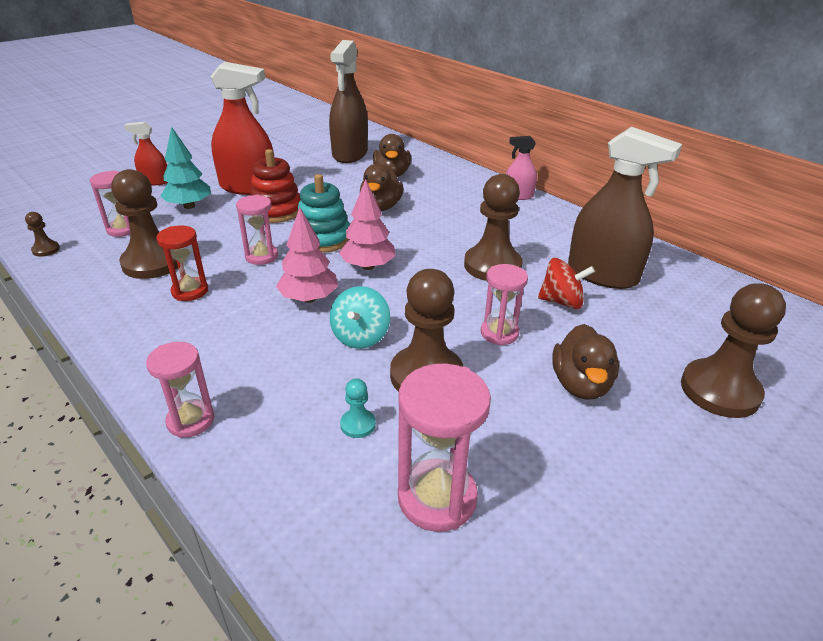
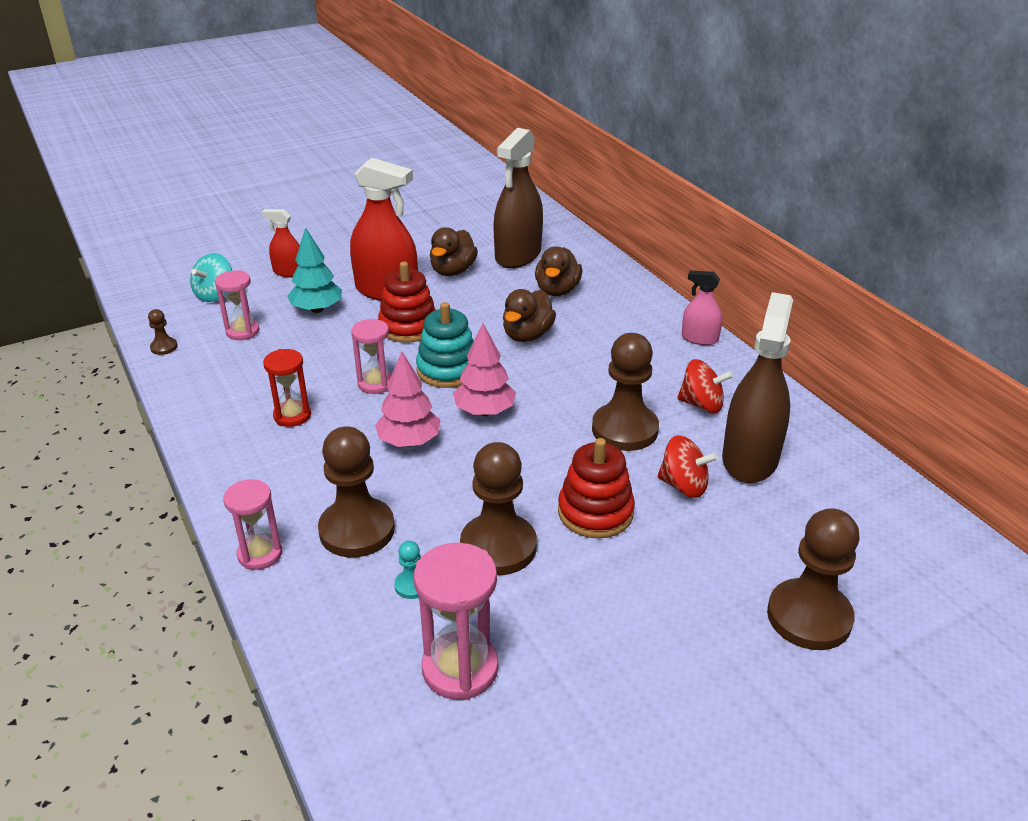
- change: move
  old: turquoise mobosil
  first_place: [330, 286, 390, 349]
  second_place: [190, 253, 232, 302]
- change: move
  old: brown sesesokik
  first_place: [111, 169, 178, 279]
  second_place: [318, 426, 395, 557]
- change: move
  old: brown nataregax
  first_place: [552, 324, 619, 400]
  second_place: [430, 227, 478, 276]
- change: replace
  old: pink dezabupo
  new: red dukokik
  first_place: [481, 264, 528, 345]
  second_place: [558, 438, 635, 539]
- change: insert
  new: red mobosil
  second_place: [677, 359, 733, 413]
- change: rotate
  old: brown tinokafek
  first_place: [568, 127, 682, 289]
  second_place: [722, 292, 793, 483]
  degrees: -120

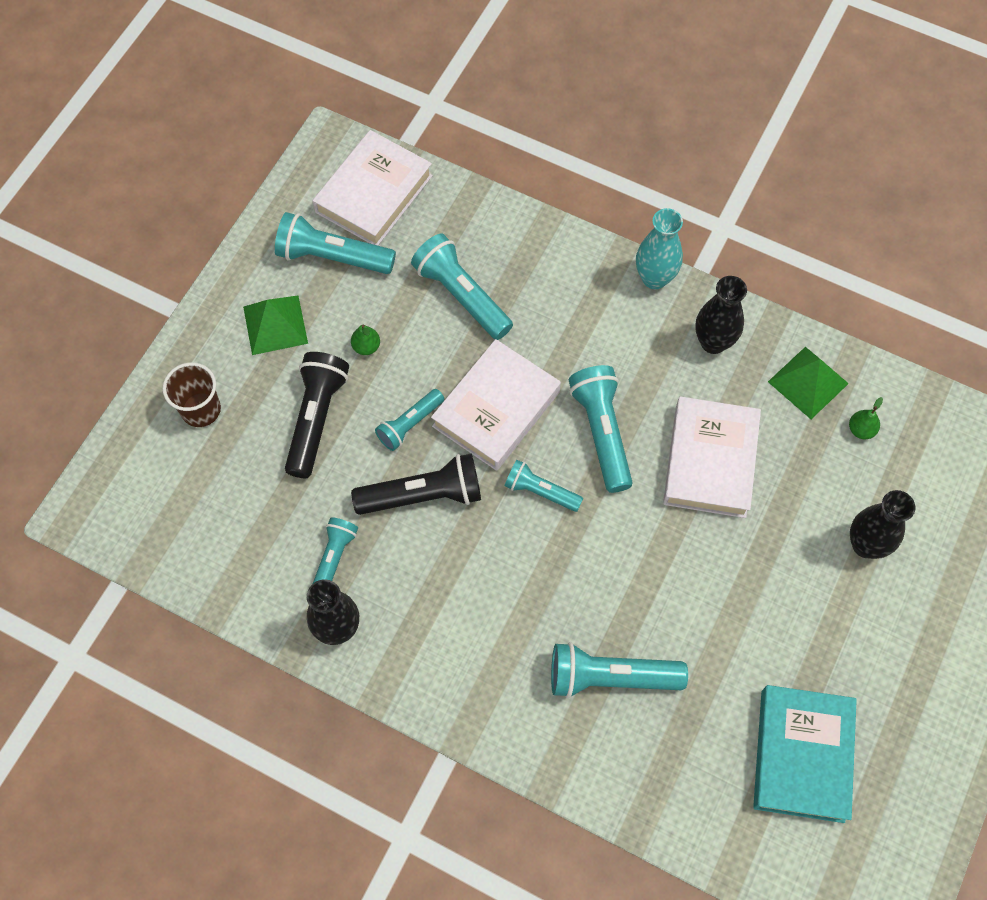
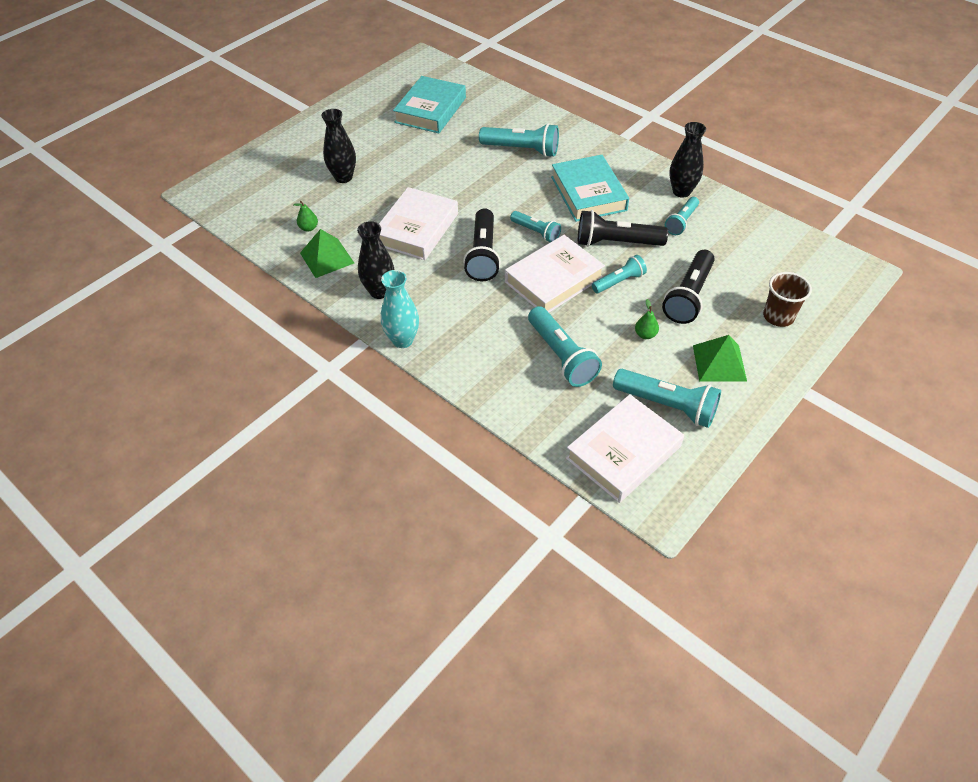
- change: recolor
  old: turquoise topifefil
  new: black topifefil
  first_place: [569, 365, 633, 493]
  second_place: [463, 208, 501, 281]
- change: insert
  new: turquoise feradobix
  second_place: [551, 155, 629, 222]

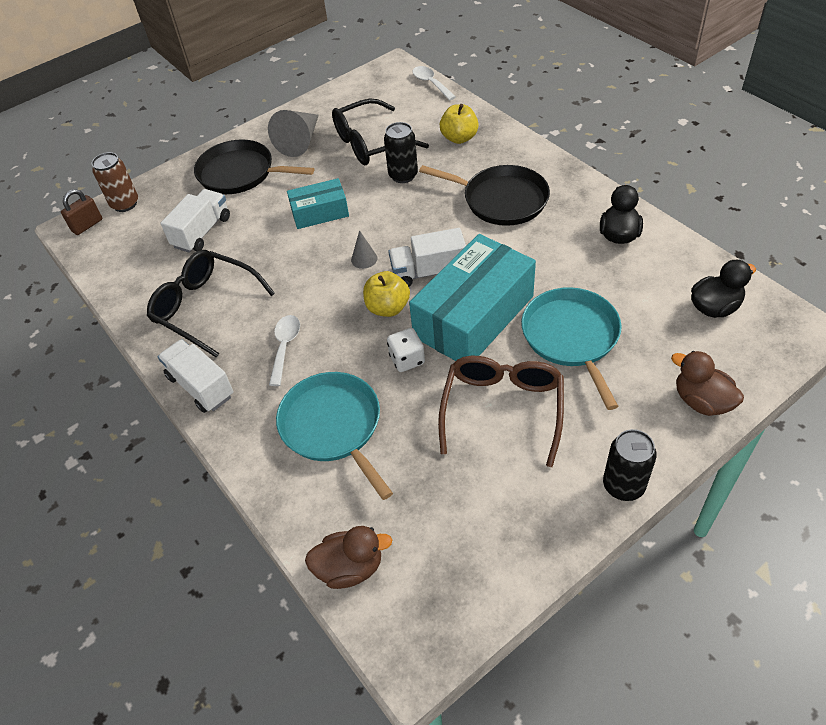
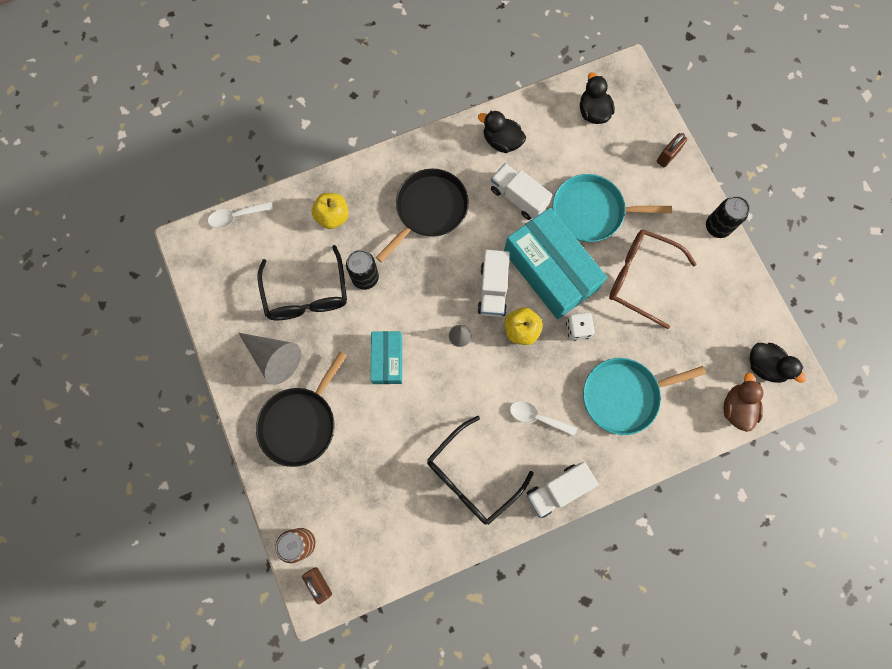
- change: move
  old: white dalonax
  first_place: [161, 189, 230, 253]
  second_place: [491, 163, 552, 220]
- change: replace
  old: brown nataregax
  new: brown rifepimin
  first_place: [671, 351, 744, 416]
  second_place: [657, 133, 687, 168]
- change: insert
  new: black nataregax
  second_place: [750, 343, 806, 383]

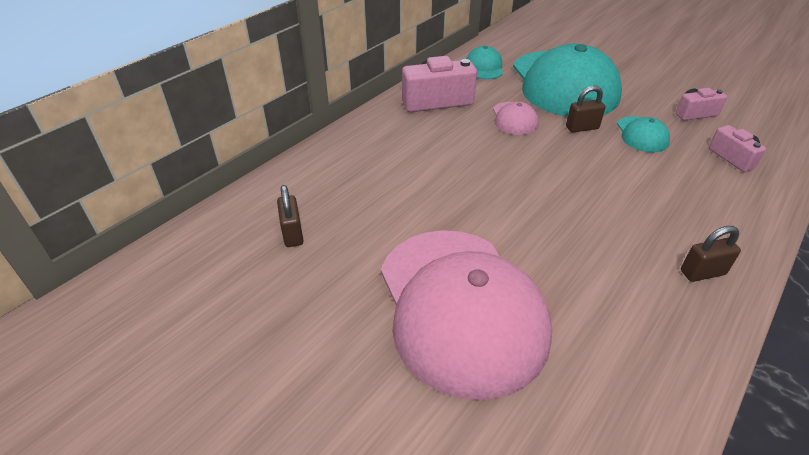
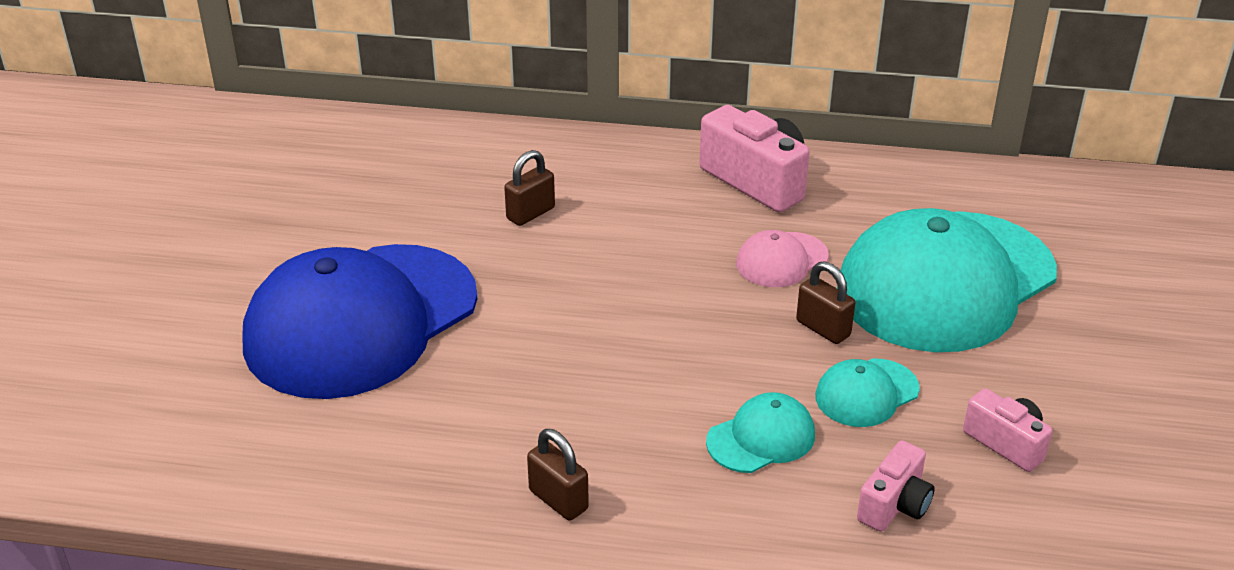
- change: recolor
  old: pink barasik
  new: blue barasik
  first_place: [381, 230, 552, 400]
  second_place: [242, 244, 477, 399]
- change: move
  old: brown rifepimin
  first_place: [277, 185, 303, 247]
  second_place: [504, 150, 555, 226]
- change: move
  old: turquoise barasik
  first_place: [466, 46, 503, 79]
  second_place: [706, 392, 815, 473]

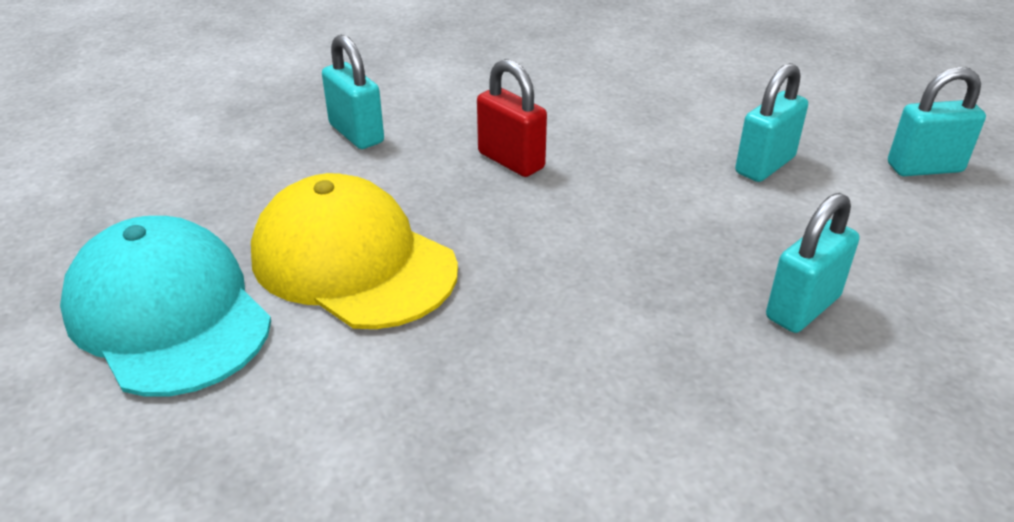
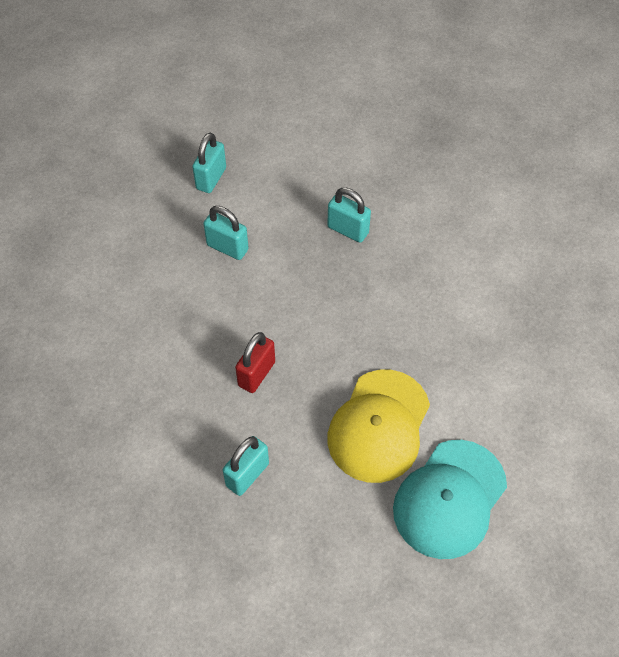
- change: rotate
  old: turquoise rifepimin
  first_place: [888, 67, 986, 176]
  second_place: [192, 133, 226, 193]
  degrees: 45

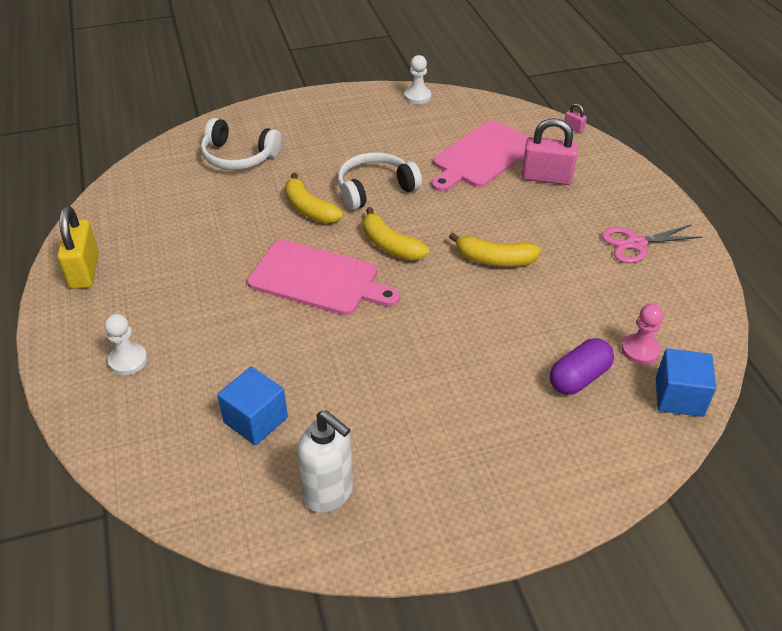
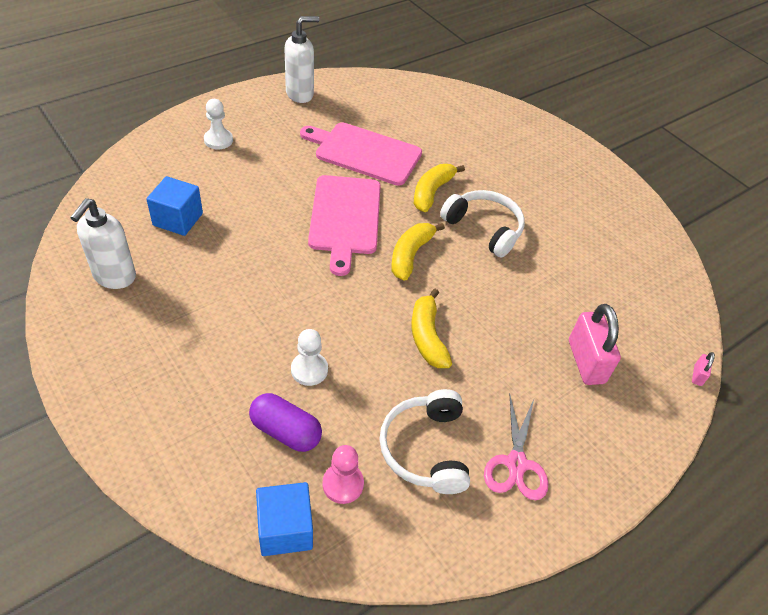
- change: replace
  old: yellow rifepimin
  new: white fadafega
  first_place: [57, 206, 99, 289]
  second_place: [284, 16, 319, 103]
- change: move
  old: white sesesokik
  first_place: [405, 55, 431, 104]
  second_place: [291, 329, 328, 386]
- change: move
  old: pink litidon
  first_place: [432, 120, 529, 192]
  second_place: [300, 122, 422, 186]
- change: move
  old: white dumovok
  first_place: [201, 118, 281, 170]
  second_place: [379, 389, 470, 494]
- change: rotate
  old: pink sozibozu
  first_place: [602, 224, 703, 263]
  second_place: [484, 395, 548, 500]
  degrees: -135

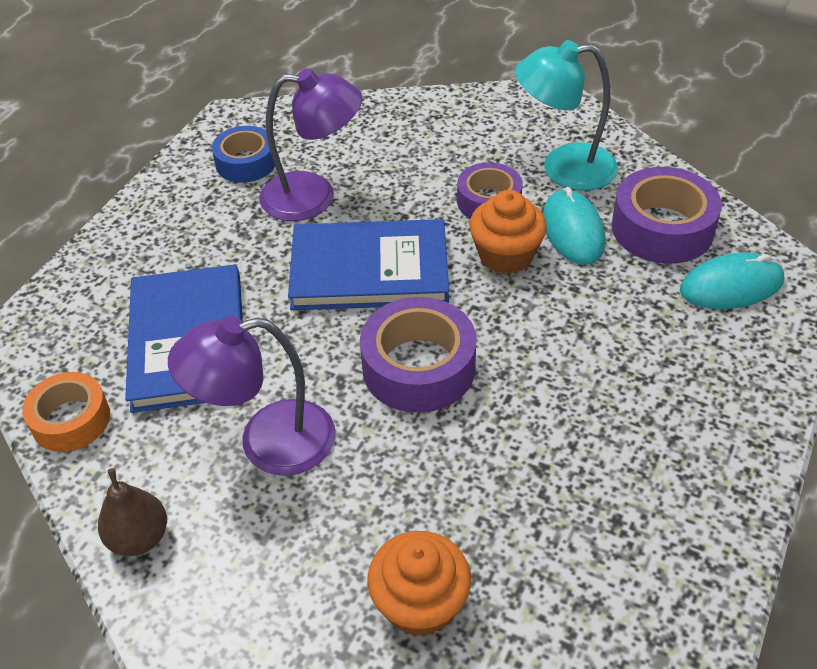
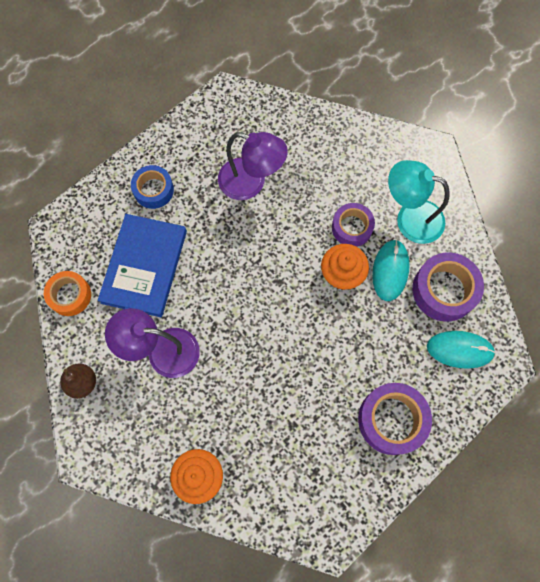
- change: move
  old: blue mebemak
  first_place: [212, 126, 275, 183]
  second_place: [131, 165, 174, 209]
- change: move
  old: purple mebemak
  first_place: [360, 297, 476, 413]
  second_place: [358, 383, 432, 455]
- change: delete
  old: blue feradobix
  first_place: [288, 219, 449, 310]

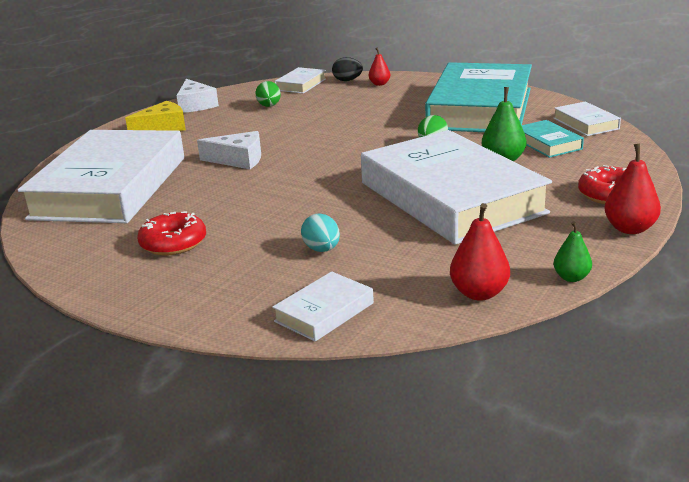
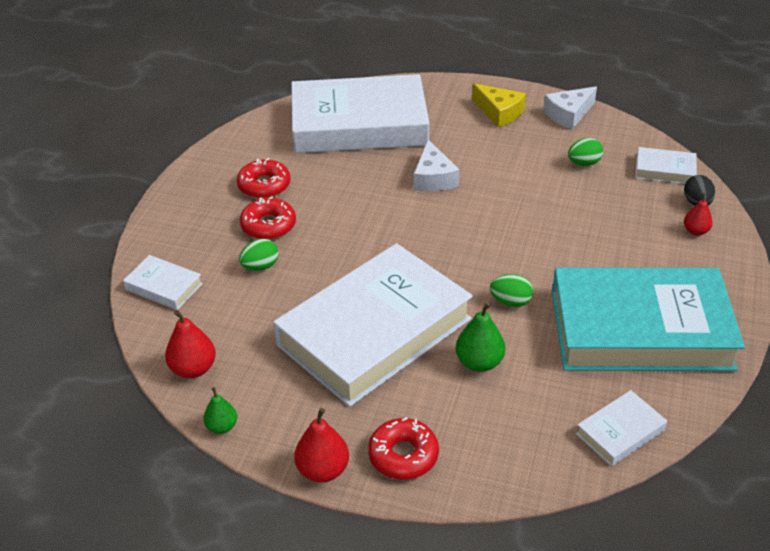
- change: recolor
  old: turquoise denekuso
  new: green denekuso
  first_place: [301, 213, 340, 252]
  second_place: [239, 239, 279, 271]
- change: insert
  new: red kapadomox
  second_place: [240, 196, 296, 240]
- change: delete
  old: turquoise feradobix
  first_place: [521, 120, 584, 158]

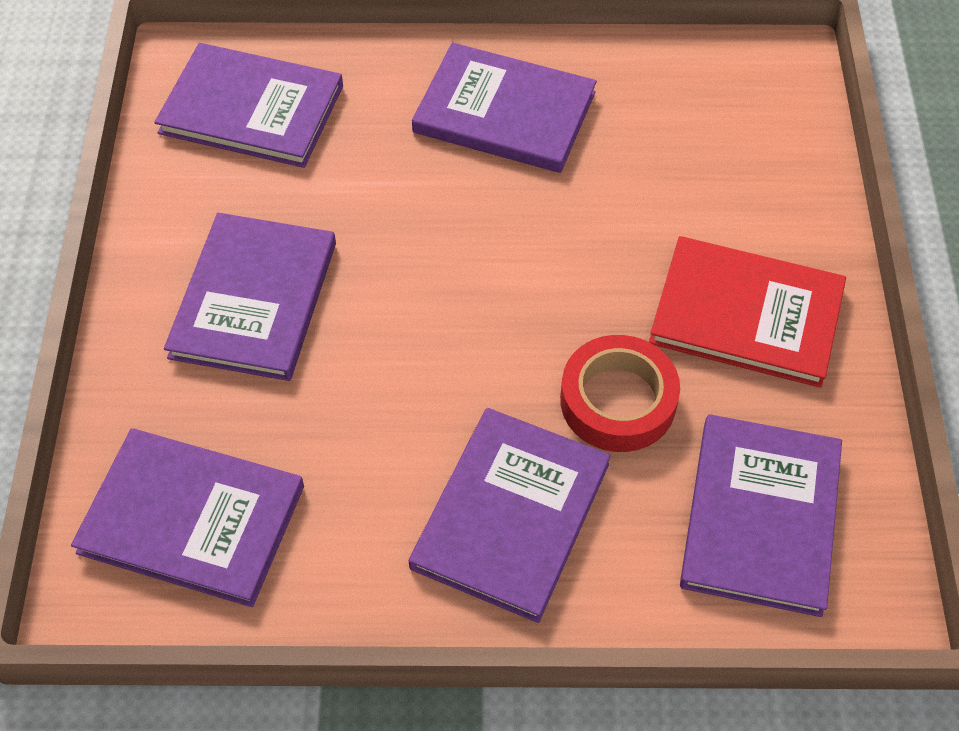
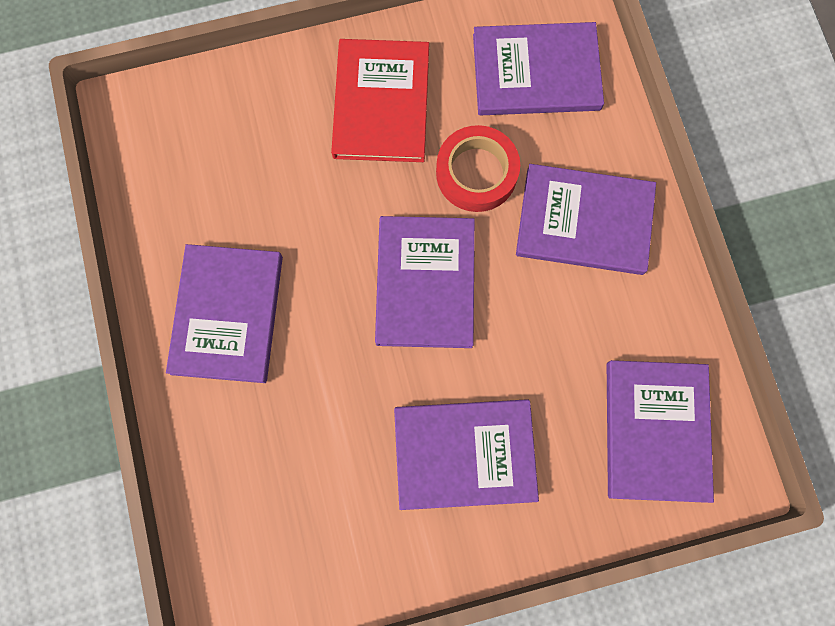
- change: move
  old: purple feradobix
  first_place: [154, 43, 343, 168]
  second_place: [375, 216, 475, 348]

